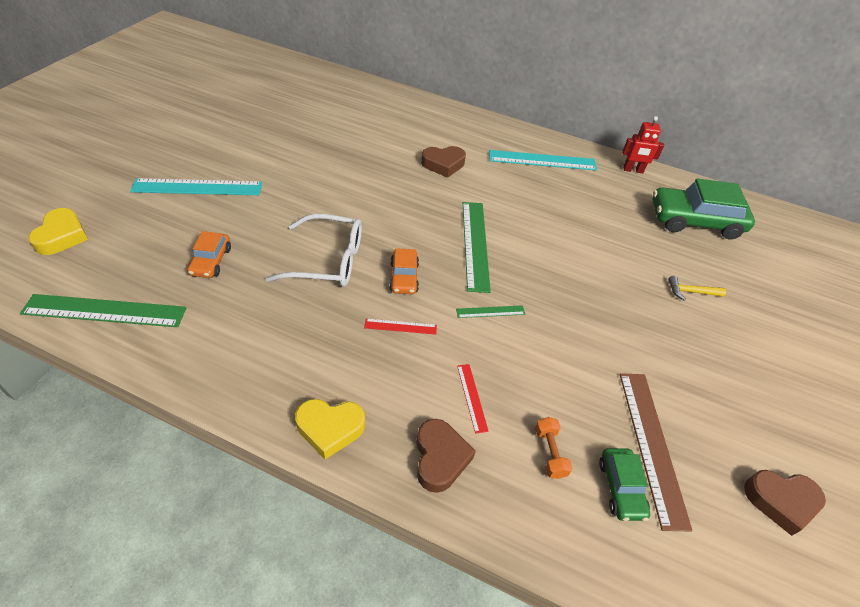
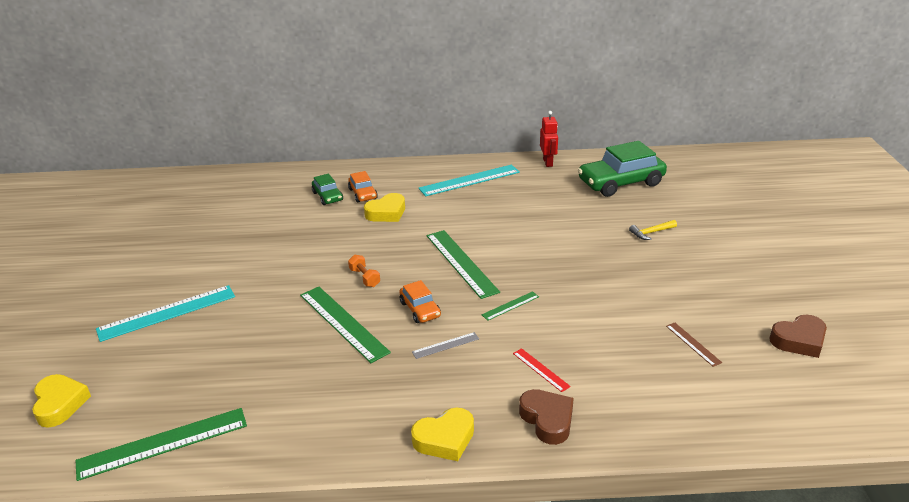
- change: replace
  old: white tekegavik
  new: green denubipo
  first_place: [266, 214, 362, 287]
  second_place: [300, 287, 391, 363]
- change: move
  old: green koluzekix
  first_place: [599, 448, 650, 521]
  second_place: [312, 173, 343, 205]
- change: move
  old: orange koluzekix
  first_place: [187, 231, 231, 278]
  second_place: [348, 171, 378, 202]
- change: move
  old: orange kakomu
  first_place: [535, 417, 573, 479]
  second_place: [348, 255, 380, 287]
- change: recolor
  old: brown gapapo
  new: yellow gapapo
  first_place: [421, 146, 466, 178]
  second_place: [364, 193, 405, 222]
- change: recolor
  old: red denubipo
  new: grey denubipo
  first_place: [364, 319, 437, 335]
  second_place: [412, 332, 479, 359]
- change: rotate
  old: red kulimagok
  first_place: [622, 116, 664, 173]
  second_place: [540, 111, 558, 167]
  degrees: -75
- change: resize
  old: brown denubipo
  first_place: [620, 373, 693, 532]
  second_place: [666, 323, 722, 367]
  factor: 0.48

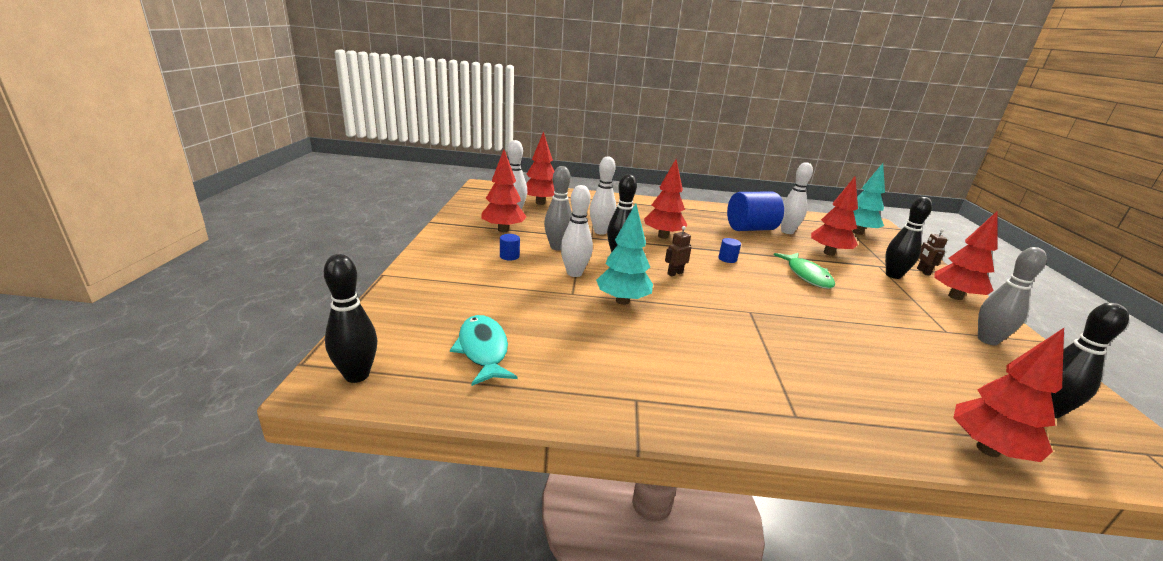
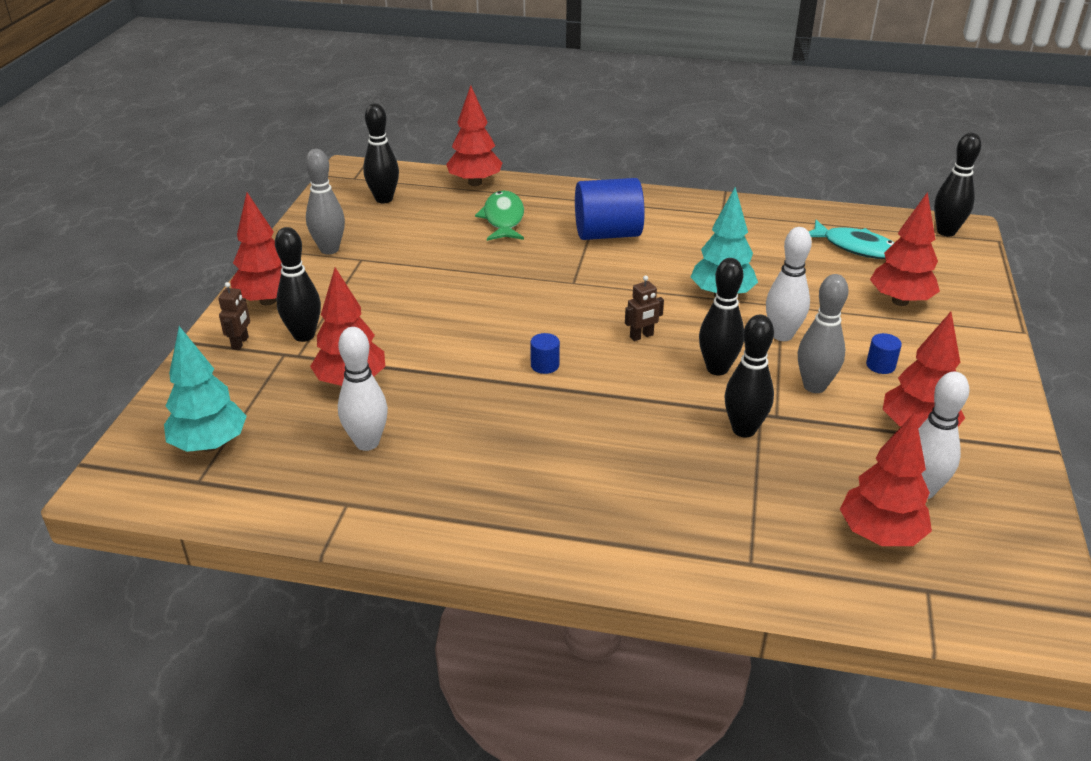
- change: move
  old: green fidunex
  first_place: [774, 253, 835, 289]
  second_place: [475, 190, 524, 241]
- change: move
  old: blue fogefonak
  first_place: [727, 192, 784, 231]
  second_place: [575, 178, 645, 240]
- change: recolor
  old: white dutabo
  new: black dutabo
  first_place: [590, 156, 616, 235]
  second_place: [724, 314, 774, 438]
- change: rotate
  old: turquoise fidunex
  first_place: [450, 315, 517, 386]
  second_place: [808, 220, 895, 259]
  degrees: -45
- change: move
  old: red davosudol
  first_place: [644, 159, 687, 239]
  second_place: [870, 192, 940, 306]

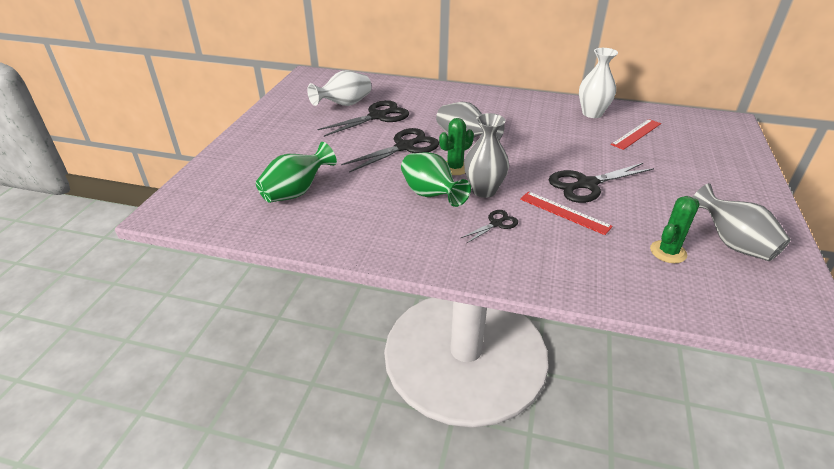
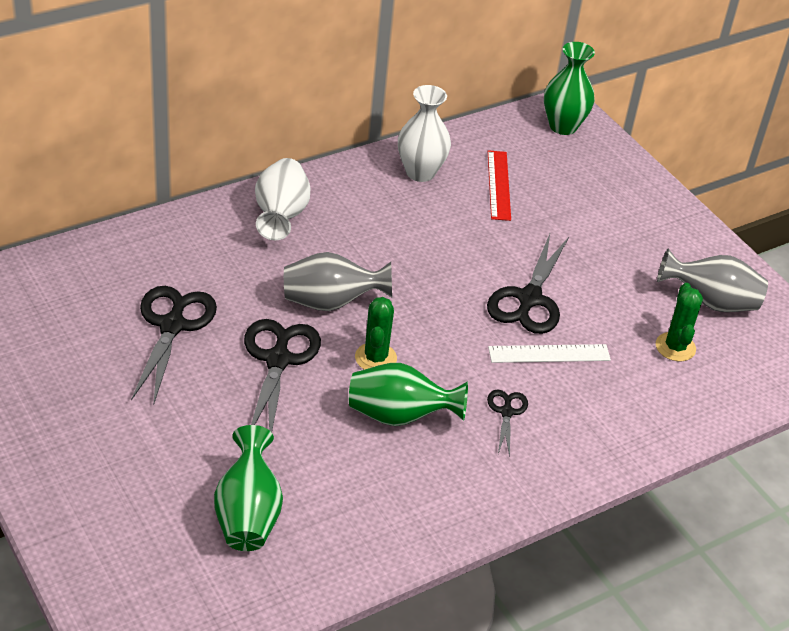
- change: move
  old: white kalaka
  first_place: [307, 71, 371, 106]
  second_place: [255, 158, 310, 240]
- change: recolor
  old: red denubipo
  new: white denubipo
  first_place: [520, 191, 613, 235]
  second_place: [488, 344, 611, 363]
- change: insert
  new: green kalaka
  second_place: [544, 42, 595, 135]
- change: delete
  old: grey kalaka
  first_place: [464, 113, 509, 198]

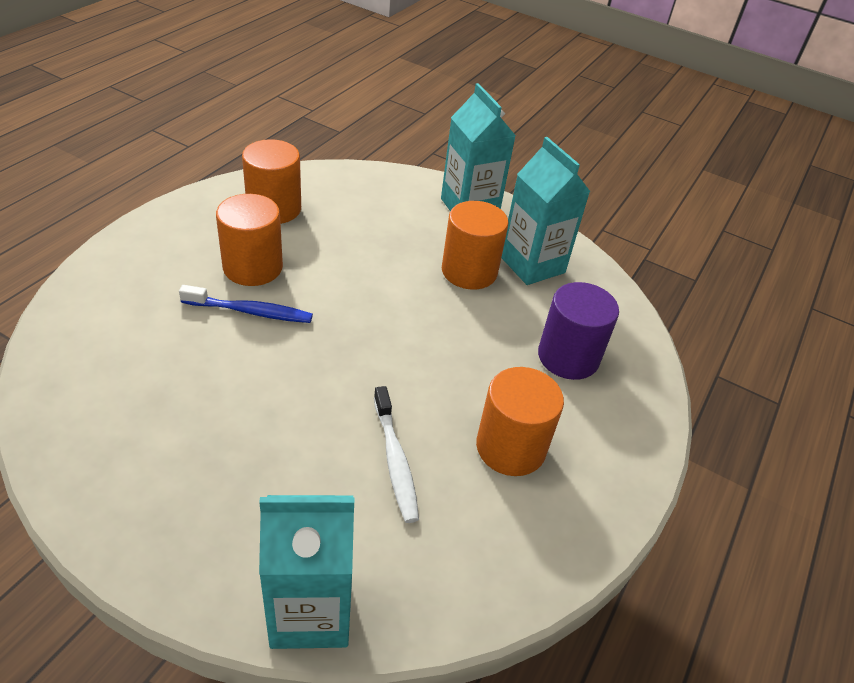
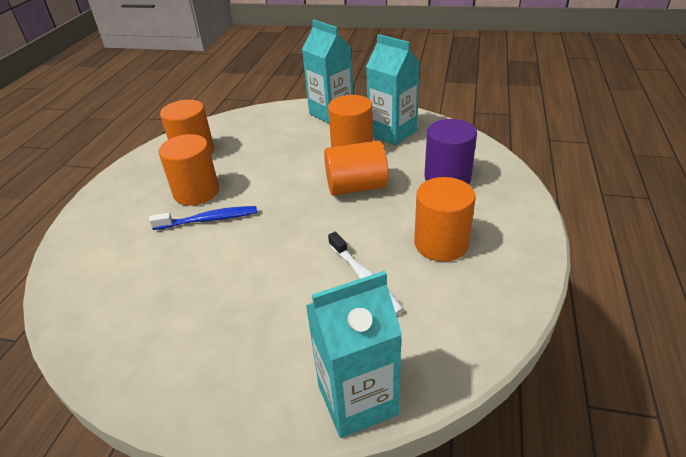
- change: insert
  new: orange fogefonak
  second_place: [324, 141, 388, 196]

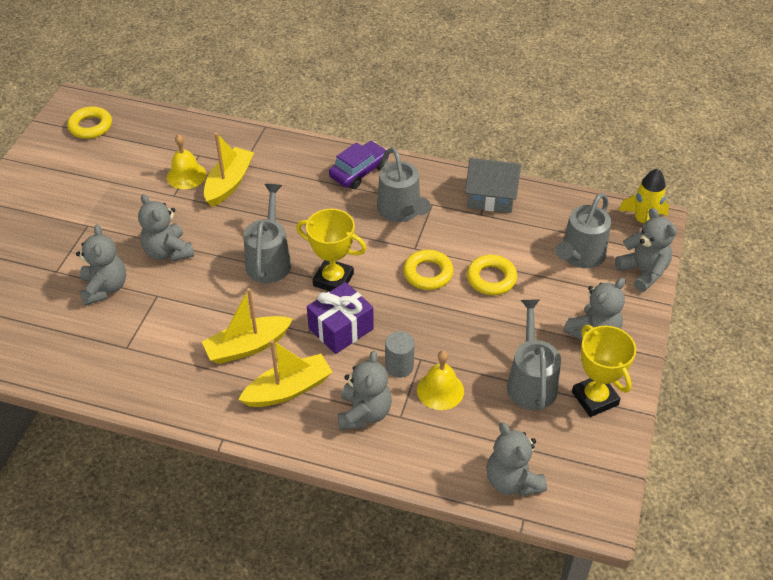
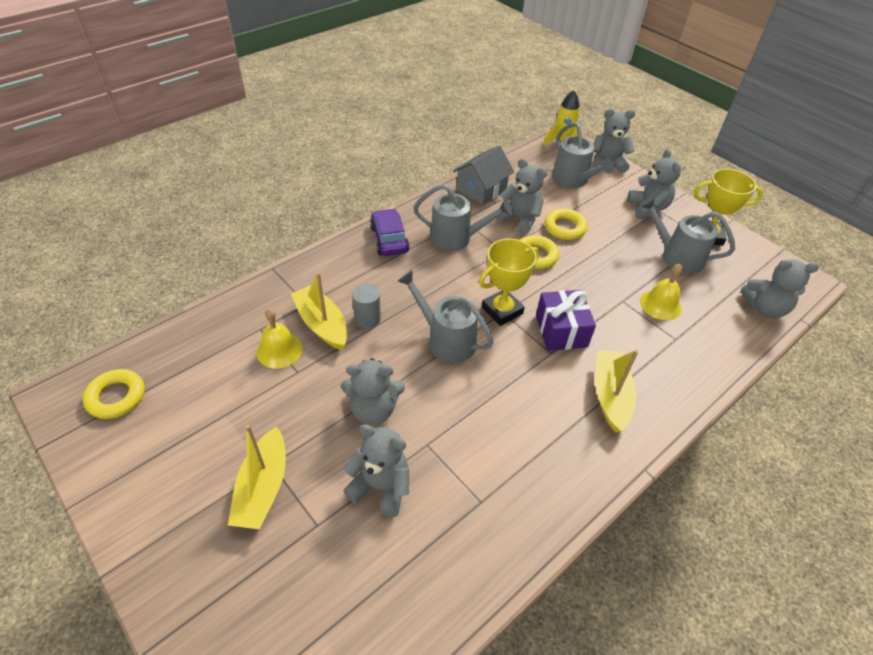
- change: move
  old: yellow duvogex
  first_place: [202, 288, 293, 364]
  second_place: [228, 425, 286, 529]
- change: move
  old: grey fogefonak
  first_place: [385, 331, 414, 378]
  second_place: [352, 284, 381, 328]
- change: move
  old: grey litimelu
  first_place: [338, 351, 392, 430]
  second_place: [496, 159, 547, 234]

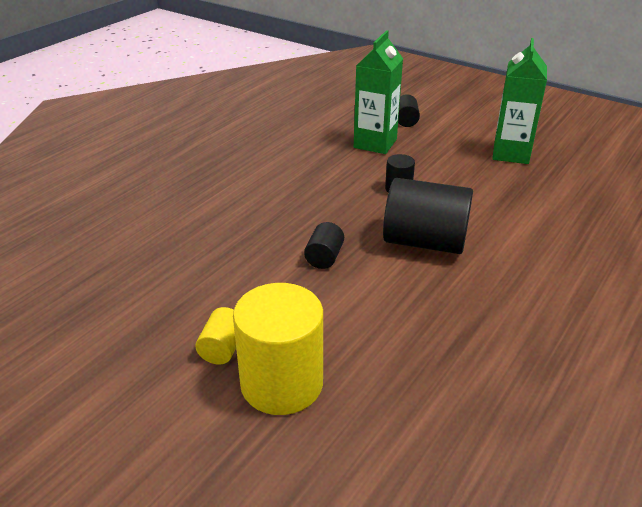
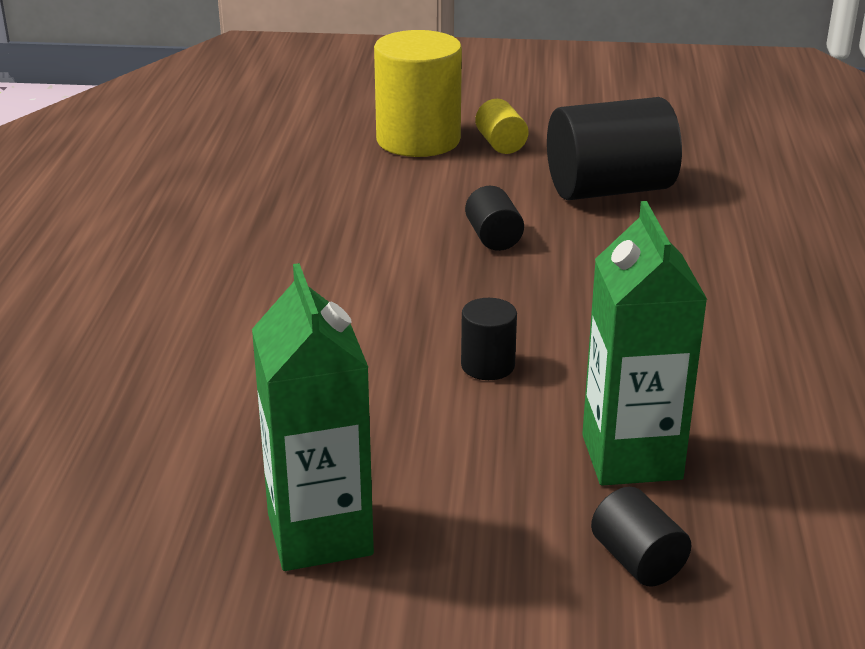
- change: move
  old: black fogefonak
  first_place: [383, 178, 473, 254]
  second_place: [547, 97, 682, 200]

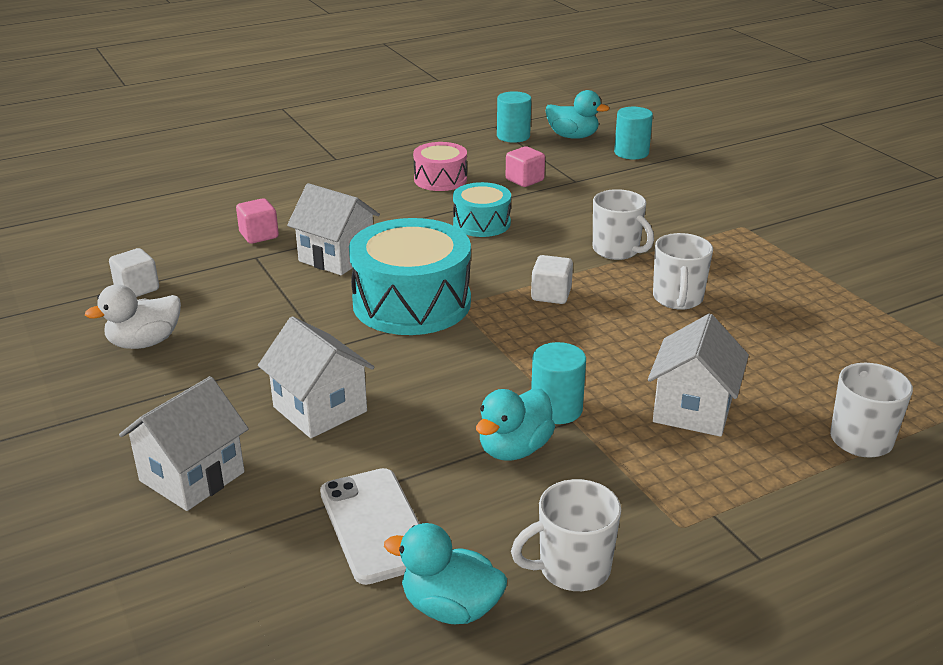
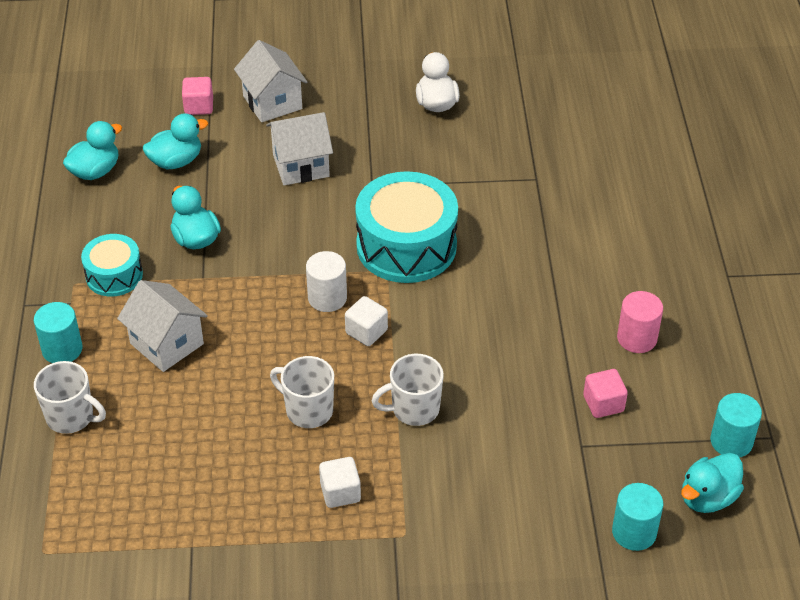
- change: move
  old: turquoise fogefonak
  first_place: [531, 342, 586, 424]
  second_place: [34, 302, 83, 363]
- change: move
  old: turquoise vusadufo
  first_place: [453, 182, 511, 237]
  second_place: [81, 234, 143, 297]
- change: replace
  old: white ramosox
  new: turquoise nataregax
  first_place: [320, 468, 420, 585]
  second_place: [143, 113, 208, 170]
- change: move
  old: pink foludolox
  first_place: [236, 198, 279, 244]
  second_place: [182, 77, 213, 115]
- change: insert
  new: white fogefonak
  second_place: [306, 251, 347, 312]
- change: move
  old: white foludolox
  first_place: [109, 248, 159, 297]
  second_place: [319, 457, 361, 508]
- change: replace
  old: pink vusadufo
  new: pink fogefonak
  first_place: [413, 142, 467, 191]
  second_place: [617, 291, 663, 353]
- change: delete
  old: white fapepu
  first_place: [287, 183, 380, 275]
- change: delete
  old: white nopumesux
  first_place: [511, 479, 621, 591]

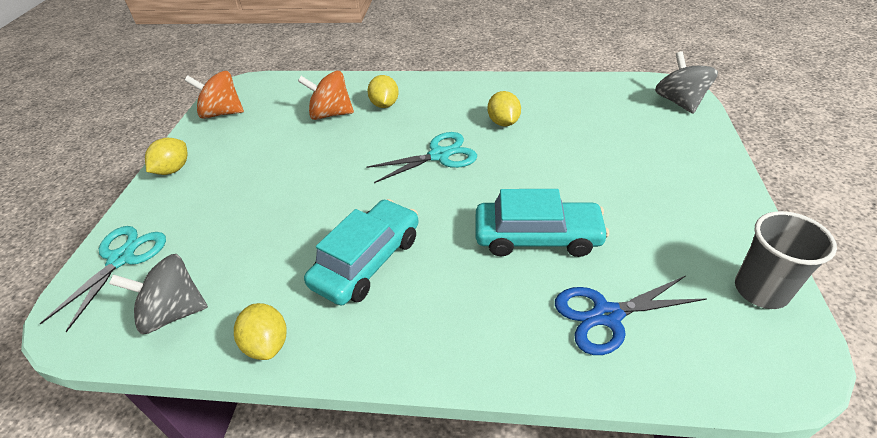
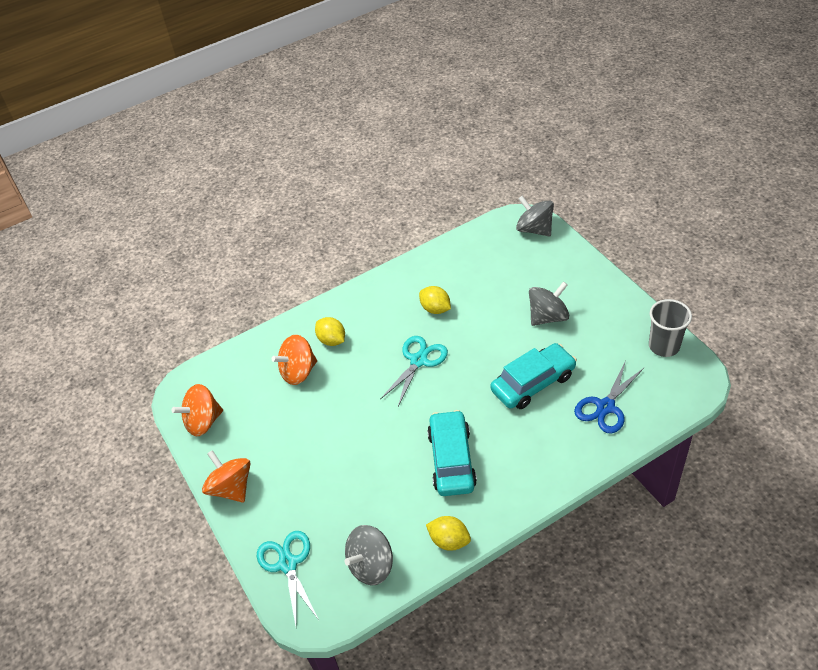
- change: replace
  old: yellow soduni
  new: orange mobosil
  first_place: [145, 138, 188, 175]
  second_place: [202, 450, 251, 502]
- change: insert
  new: grey mobosil
  second_place: [529, 281, 569, 326]

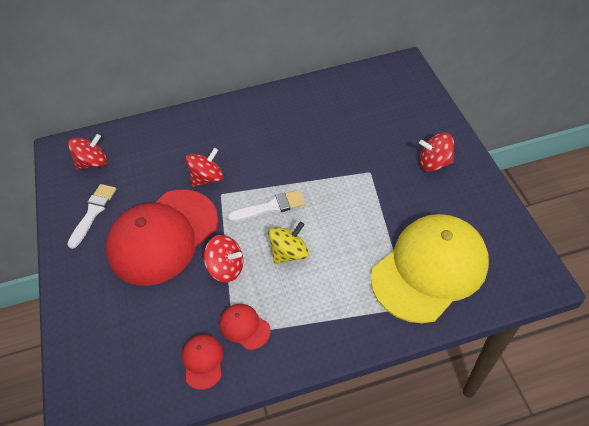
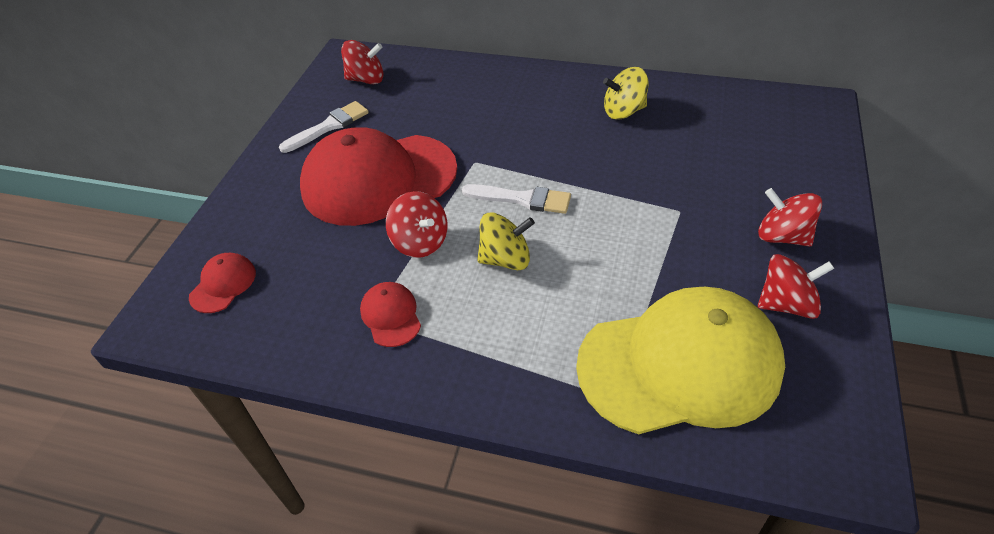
- change: move
  old: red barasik
  first_place: [182, 335, 223, 390]
  second_place: [189, 253, 256, 313]
- change: insert
  new: yellow mobosil
  second_place: [603, 67, 649, 120]
- change: move
  old: red mobosil
  first_place: [186, 148, 223, 187]
  second_place: [758, 254, 834, 319]

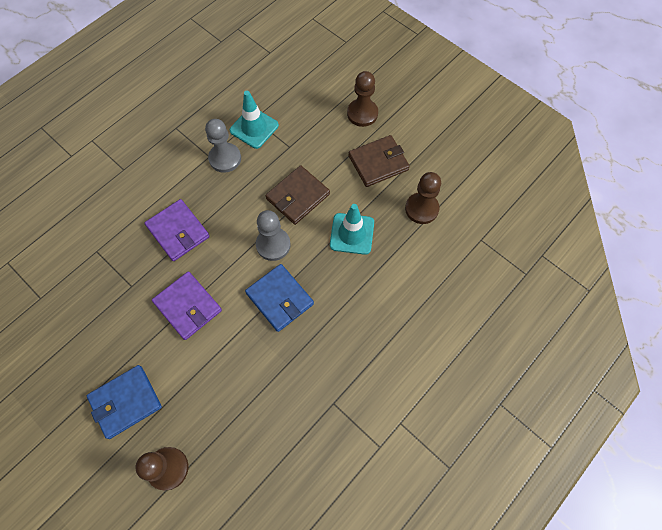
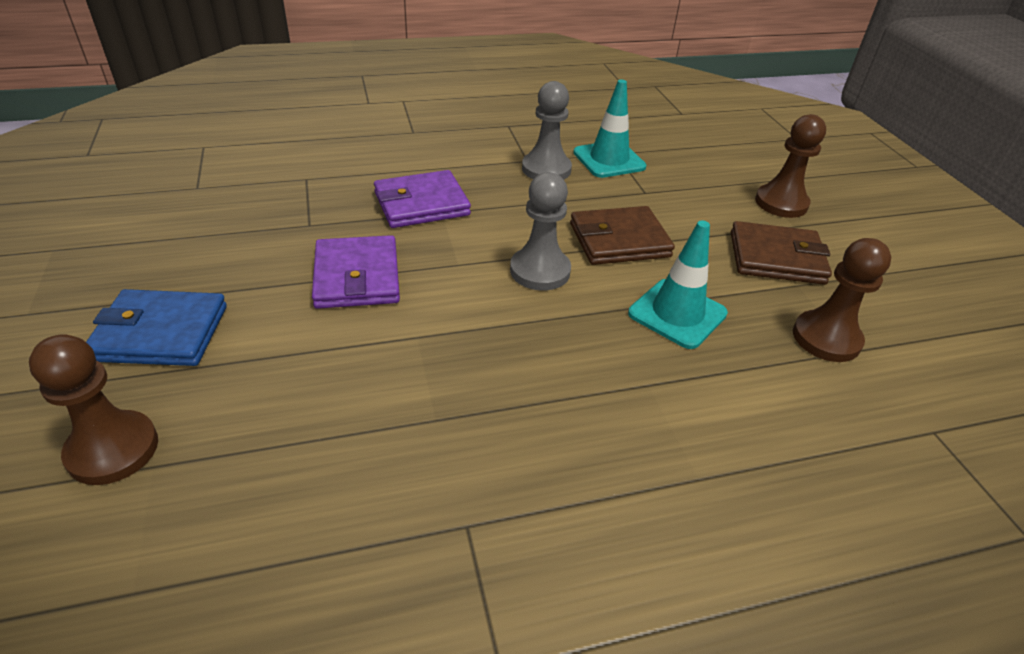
- change: rotate
  old: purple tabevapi
  first_place: [145, 199, 210, 261]
  second_place: [374, 170, 471, 228]
  degrees: 75
- change: delete
  old: blue tabevapi
  first_place: [245, 264, 314, 332]

